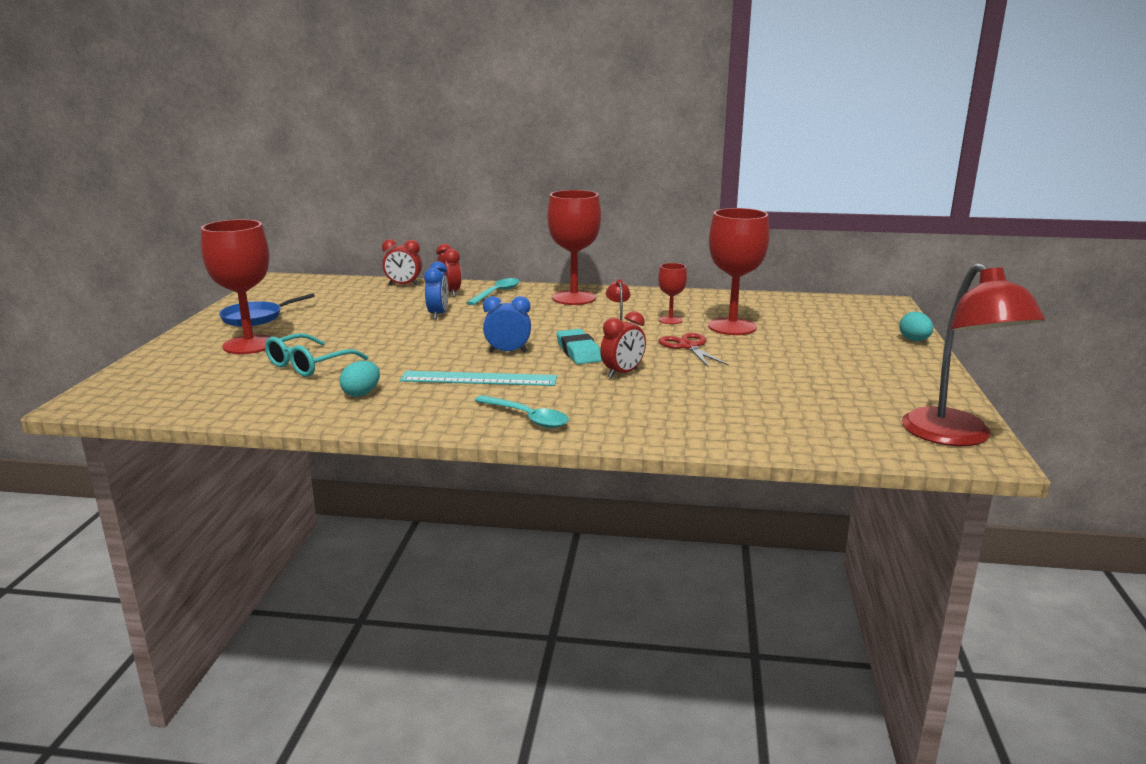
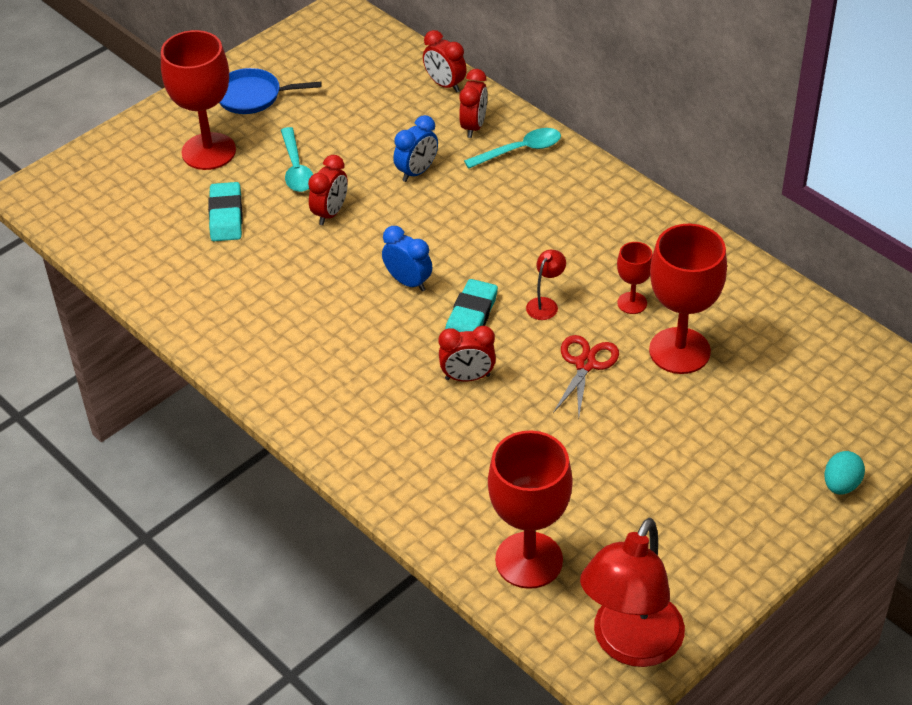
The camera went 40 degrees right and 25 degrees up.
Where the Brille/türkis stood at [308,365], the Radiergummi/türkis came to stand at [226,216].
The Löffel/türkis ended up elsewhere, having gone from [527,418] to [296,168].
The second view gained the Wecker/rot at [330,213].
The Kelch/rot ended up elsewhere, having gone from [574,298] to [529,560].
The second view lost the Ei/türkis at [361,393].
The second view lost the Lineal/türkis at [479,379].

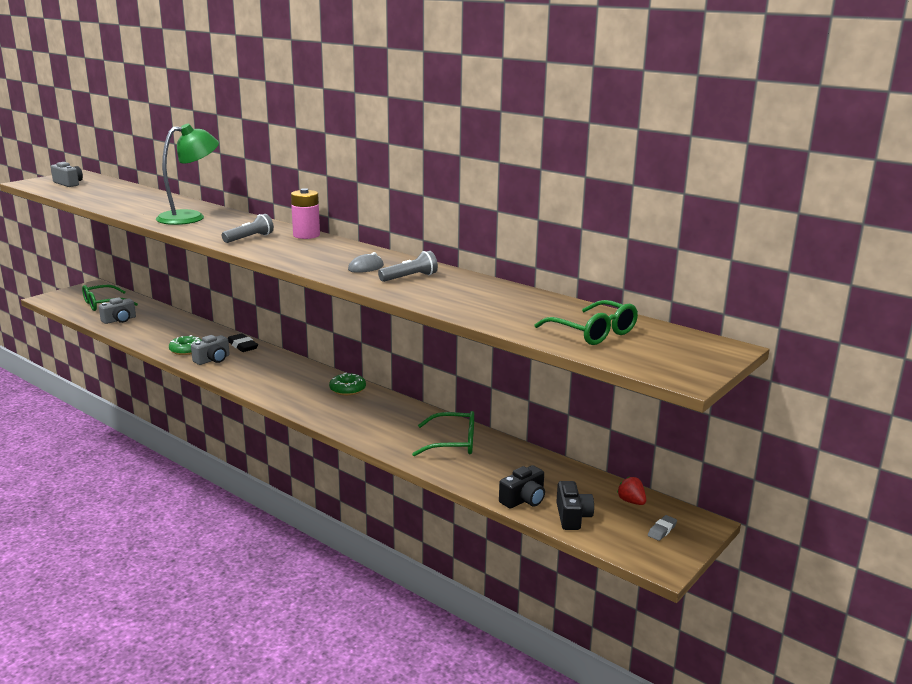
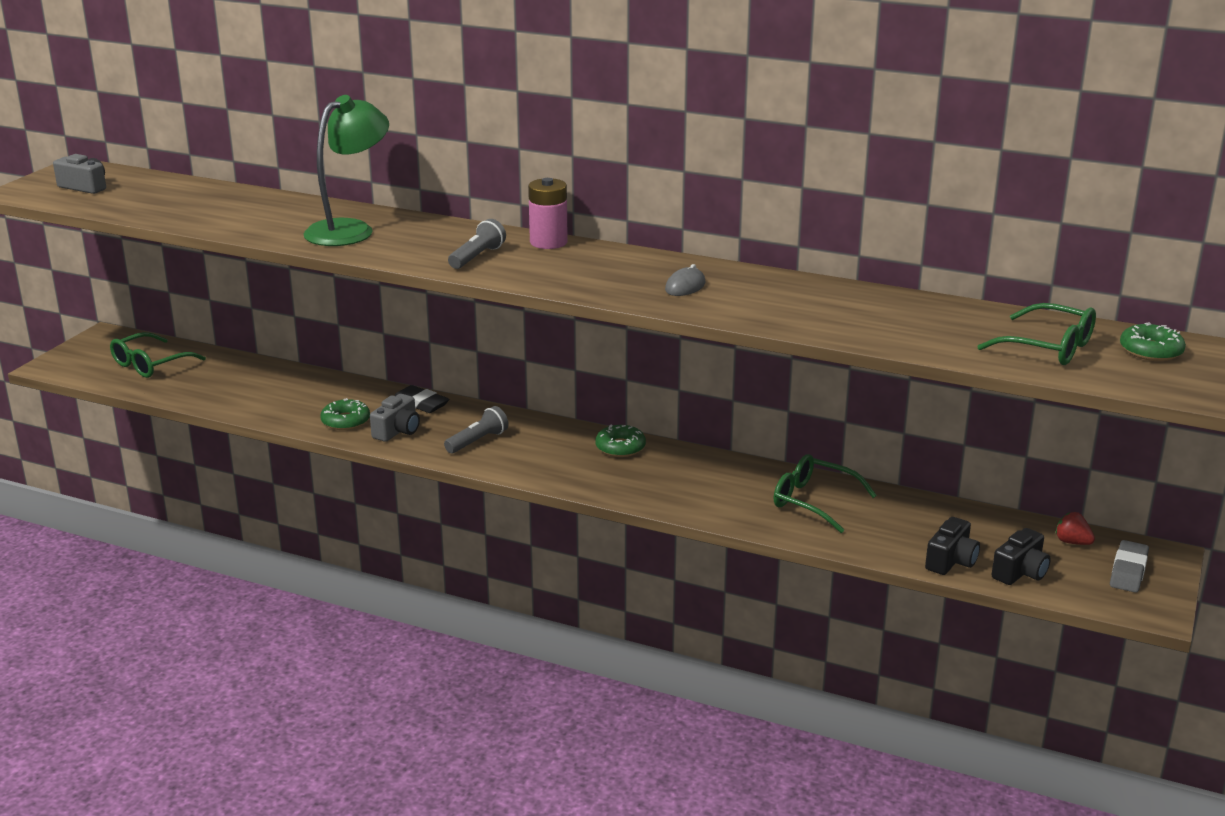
The camera went 15 degrees left and 5 degrees up.
The Taschenlampe/grau ended up elsewhere, having gone from [410,277] to [477,441].
The Brille/grün at [453,443] ended up facing another way, 135 degrees counterclockwise from before.
The Kamera/schwarz at [572,516] ended up facing another way, 60 degrees clockwise from before.
The size of the Radiergummi/grau at [662,530] changed by a factor of 1.64.
The second view gained the Donut/grün at [1151,351].
The second view lost the Kamera/grau at [119,320].

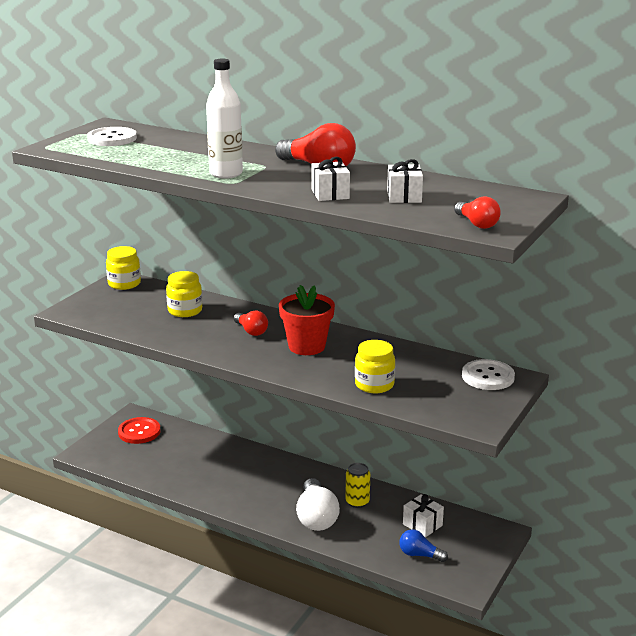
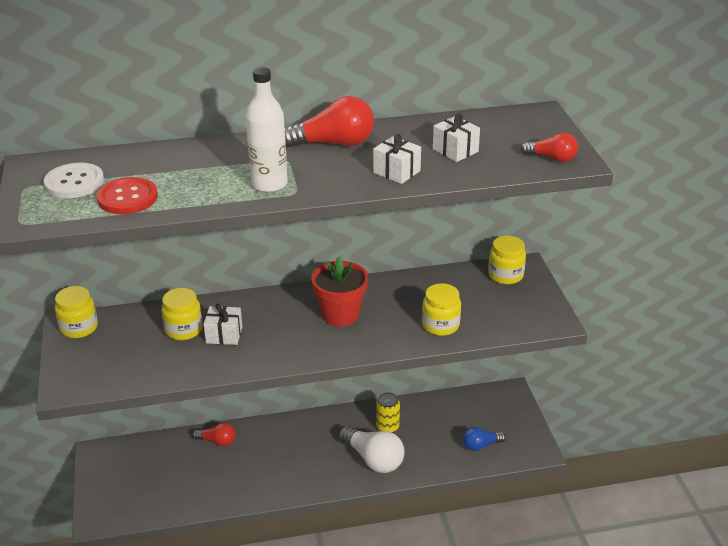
The camera went 40 degrees left and 10 degrees up.
The Knopf/rot ended up elsewhere, having gone from [139,432] to [127,198].
The Glühbirne/rot ended up elsewhere, having gone from [251,331] to [217,441].
The Geschenk/weiß ended up elsewhere, having gone from [422,525] to [224,335].
Where the Knopf/weiß stood at [488,376], the Einmachglas/gelb came to stand at [505,275].

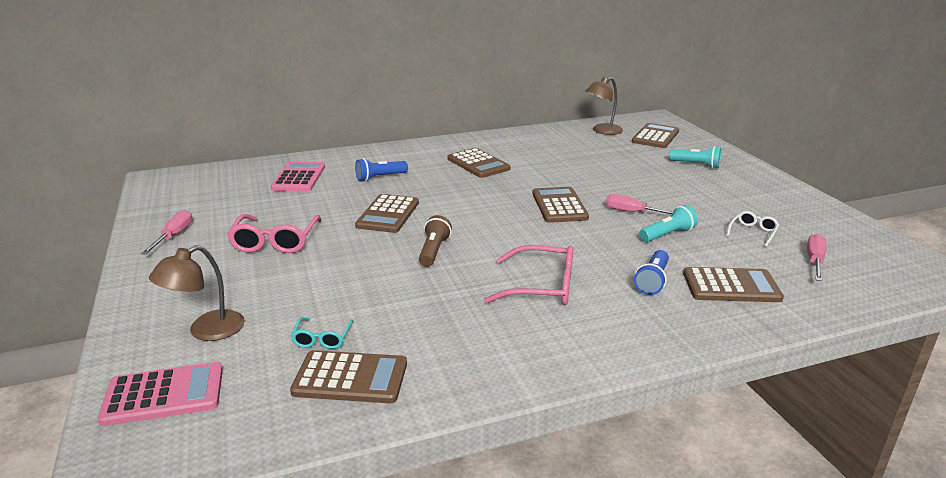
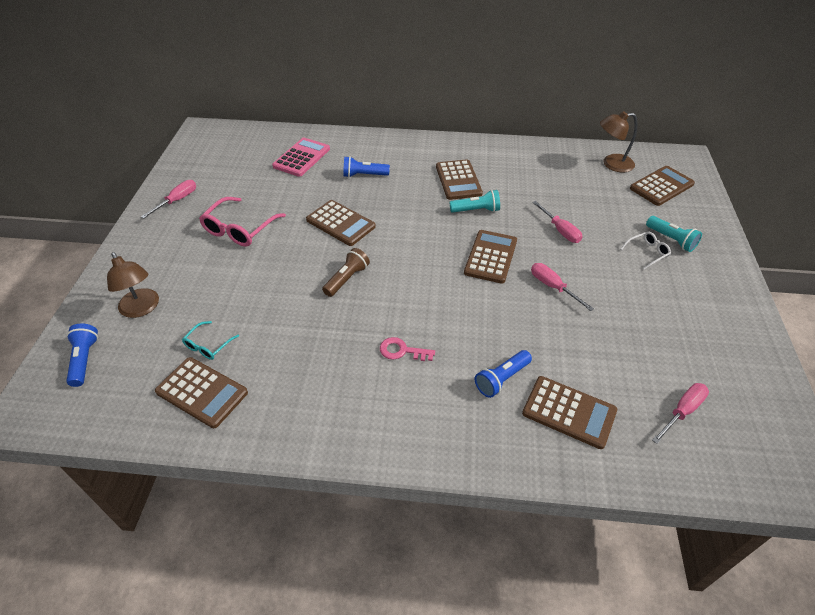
The camera went 25 degrees right and 20 degrees up.
Where the Taschenrechner/rosa stood at [164,395], the Taschenlampe/blau came to stand at [85,360].
The Lampe/braun at [206,331] ended up facing another way, 105 degrees counterclockwise from before.
The Taschenrechner/braun at [388,214] ended up facing another way, 90 degrees counterclockwise from before.
Where the Brille/rosa stood at [541,287], the Schlüssel/rosa came to stand at [402,351].
The Taschenlampe/türkis ended up elsewhere, having gone from [667,235] to [476,210].
The second view gained the Schraubenzieher/rosa at [560,230].
The Brille/weiß ended up elsewhere, having gone from [753,232] to [647,252].

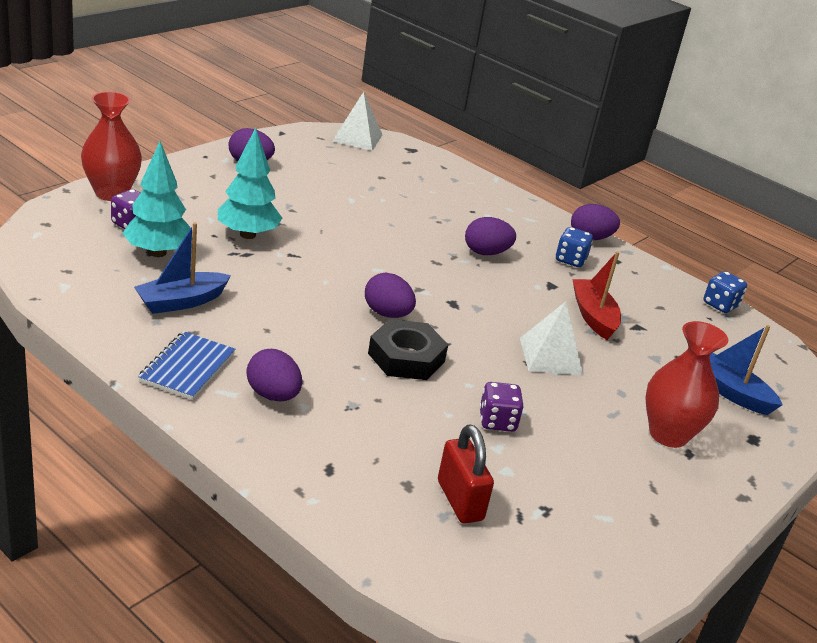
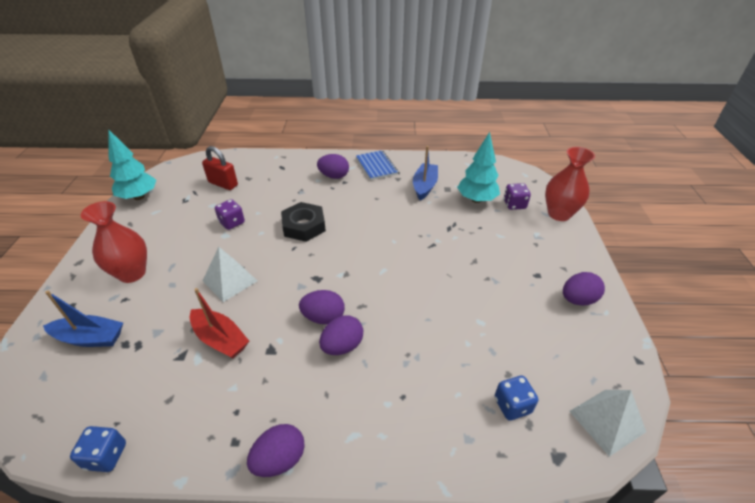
The camera went 145 degrees right and 10 degrees up.
The Baum/türkis ended up elsewhere, having gone from [248,235] to [139,197].
The Ei/lila ended up elsewhere, having gone from [387,314] to [323,317].
The Spielwürfel/blau ended up elsewhere, having gone from [570,260] to [512,405].

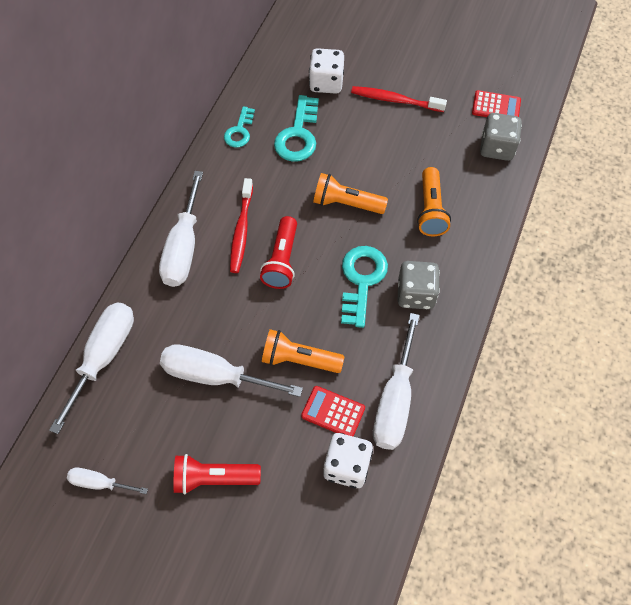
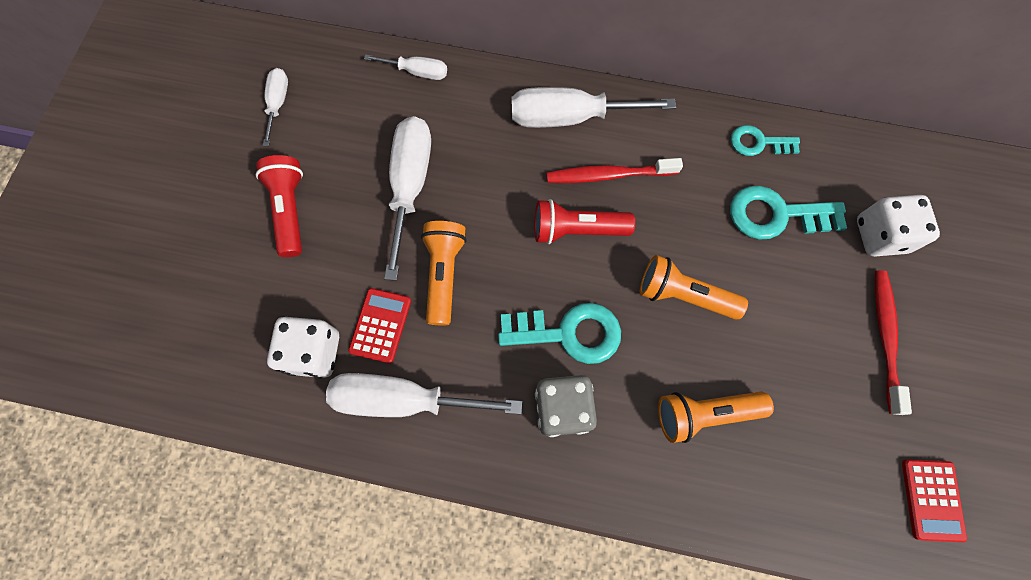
The camera went 80 degrees right and 10 degrees up.
The size of the Schraubenzieher/weiß at [103,357] changed by a factor of 0.53.
The Taschenlampe/orange at [346,203] ended up facing another way, 75 degrees counterclockwise from before.
The second view lost the Spielwürfel/grau at [497,148].

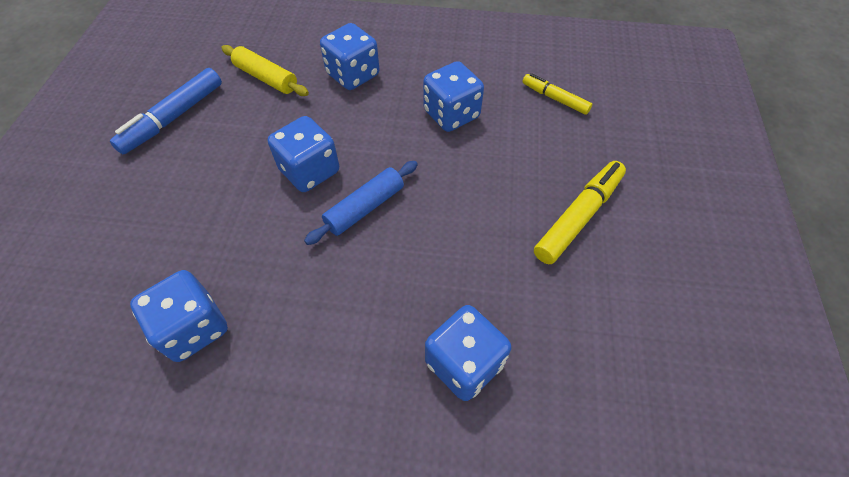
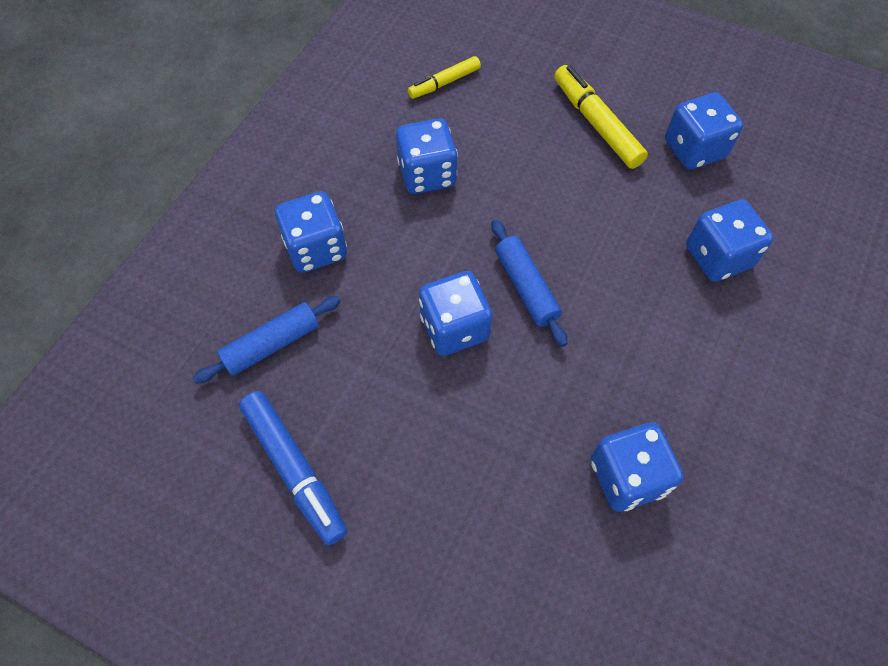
The camera went 70 degrees left and 5 degrees up.
What was the Nudelholz/gelb at [266,78] turned into the Nudelholz/blau at [272,344].
The second view gained the Spielwürfel/blau at [694,149].

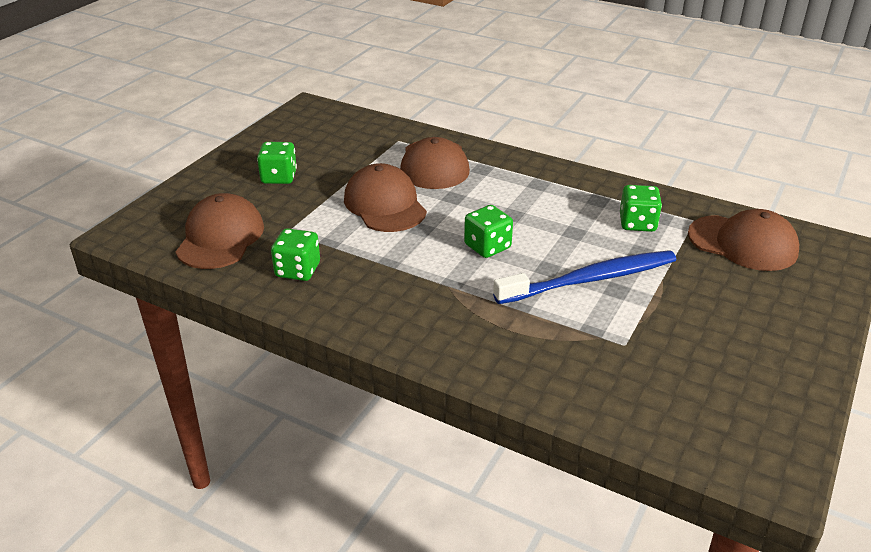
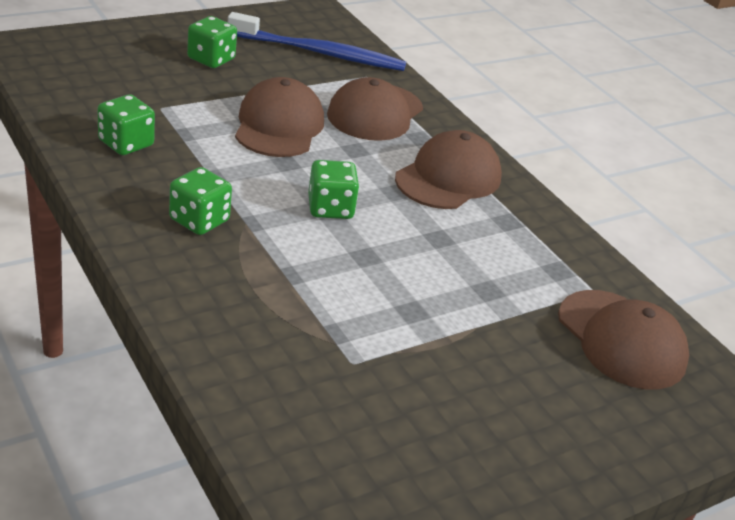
The camera went 25 degrees right and 0 degrees up.
The Spielwürfel/grün ended up elsewhere, having gone from [637,223] to [199,220].
The Zahnbürste/blau ended up elsewhere, having gone from [591,279] to [320,53].
The Kappe/braun ended up elsewhere, having gone from [220,237] to [448,178].

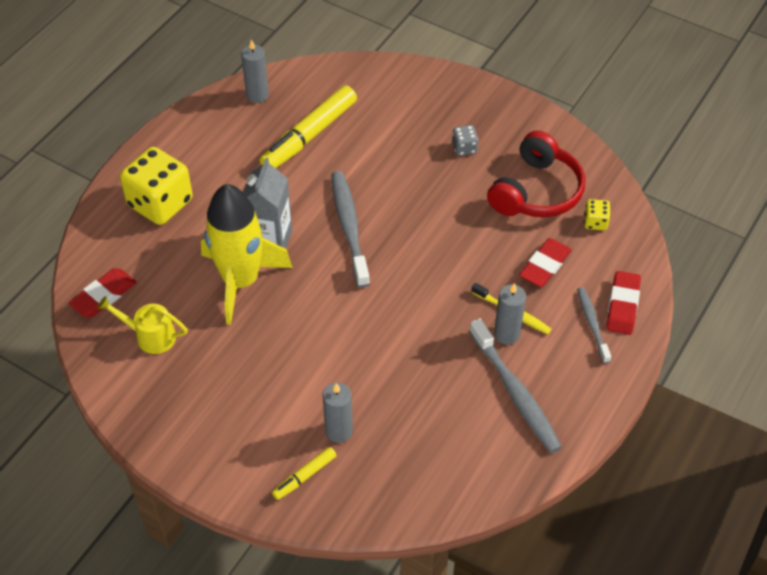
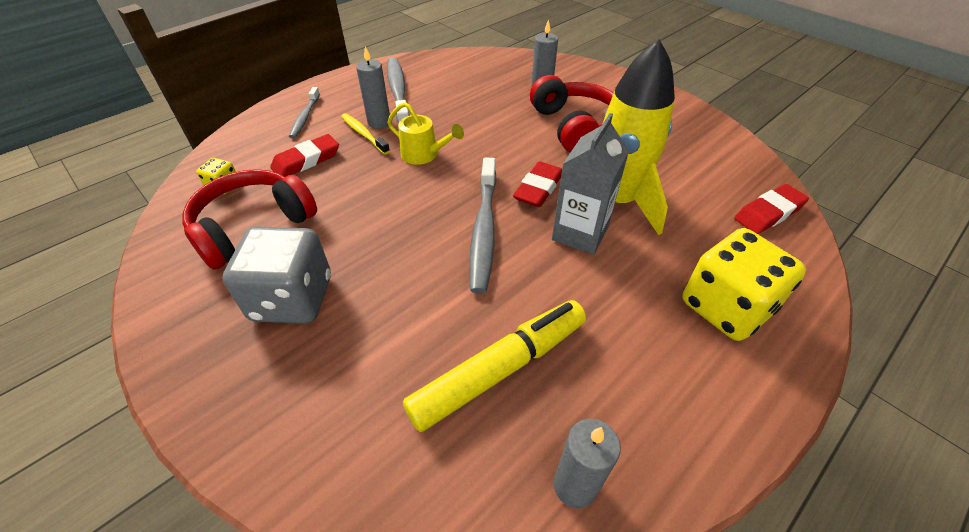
The camera went 165 degrees left and 5 degrees down.
The size of the Spielwürfel/grau at [464,148] changed by a factor of 2.24.
The Gießkanne/gelb ended up elsewhere, having gone from [150,336] to [424,155].
The Radiergummi/rot ended up elsewhere, having gone from [622,306] to [538,188].
The second view gained the Kopfhörer/rot at [575,126].
The second view lost the Filzstift/gelb at [304,476].

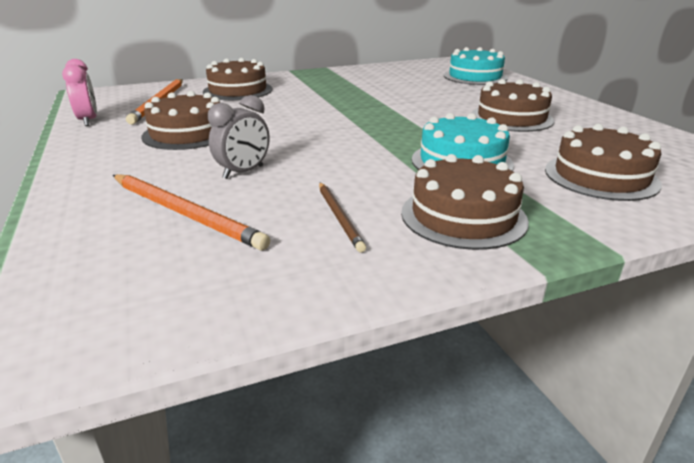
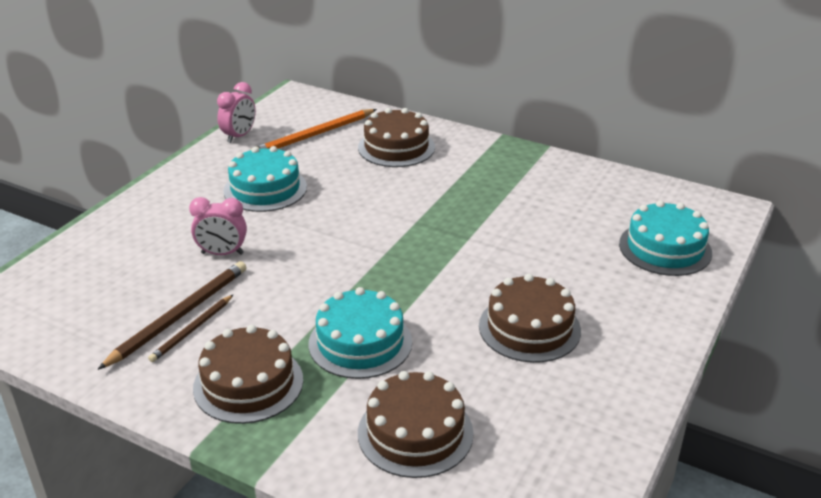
The camera went 50 degrees right and 5 degrees up.
The second view gained the Bleistift/braun at [180,316].
What was the Wecker/grau at [243,172] turned into the Wecker/rosa at [222,253].
What was the Kuchen/braun at [187,133] turned into the Kuchen/türkis at [265,189].
The second view lost the Bleistift/orange at [185,213].

